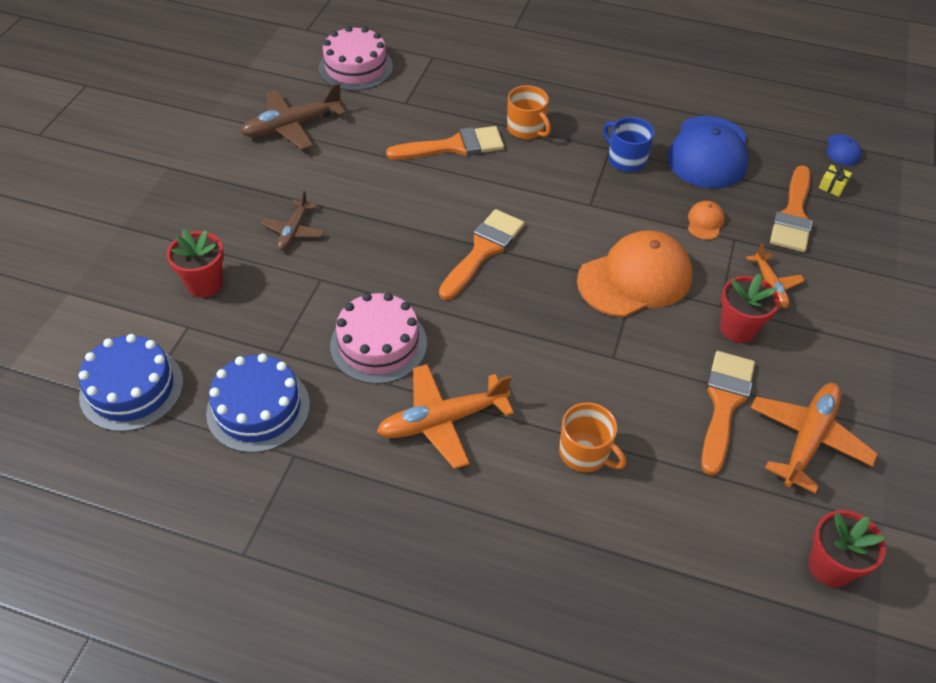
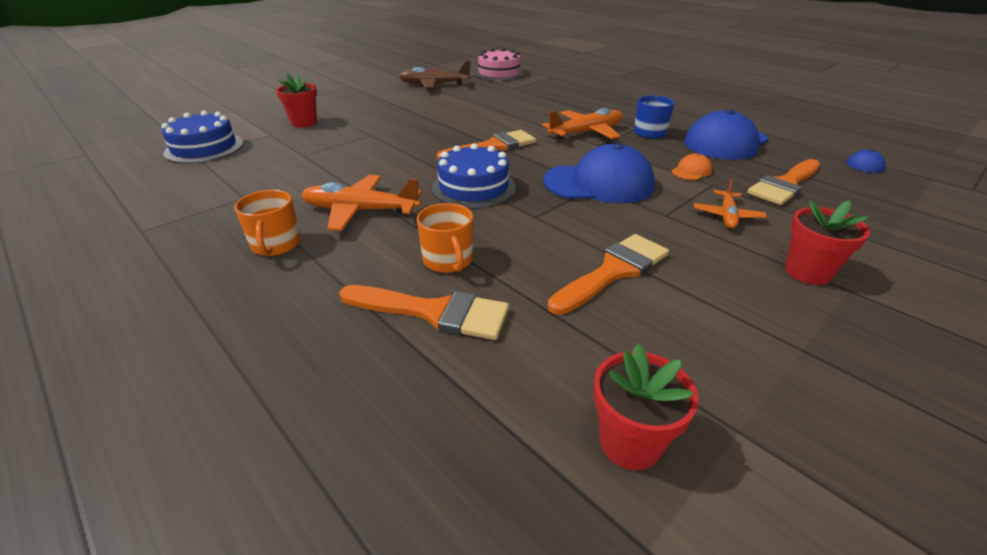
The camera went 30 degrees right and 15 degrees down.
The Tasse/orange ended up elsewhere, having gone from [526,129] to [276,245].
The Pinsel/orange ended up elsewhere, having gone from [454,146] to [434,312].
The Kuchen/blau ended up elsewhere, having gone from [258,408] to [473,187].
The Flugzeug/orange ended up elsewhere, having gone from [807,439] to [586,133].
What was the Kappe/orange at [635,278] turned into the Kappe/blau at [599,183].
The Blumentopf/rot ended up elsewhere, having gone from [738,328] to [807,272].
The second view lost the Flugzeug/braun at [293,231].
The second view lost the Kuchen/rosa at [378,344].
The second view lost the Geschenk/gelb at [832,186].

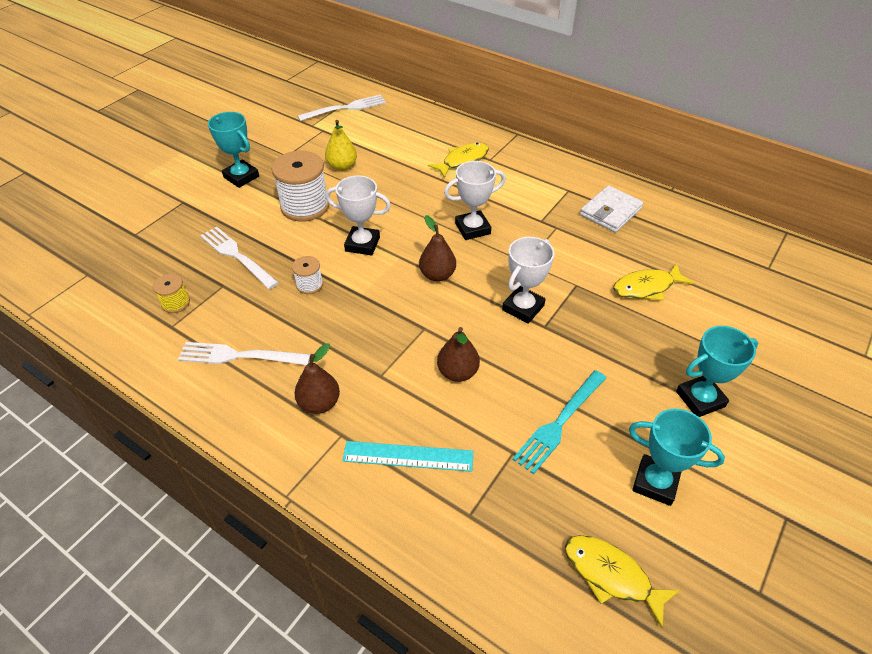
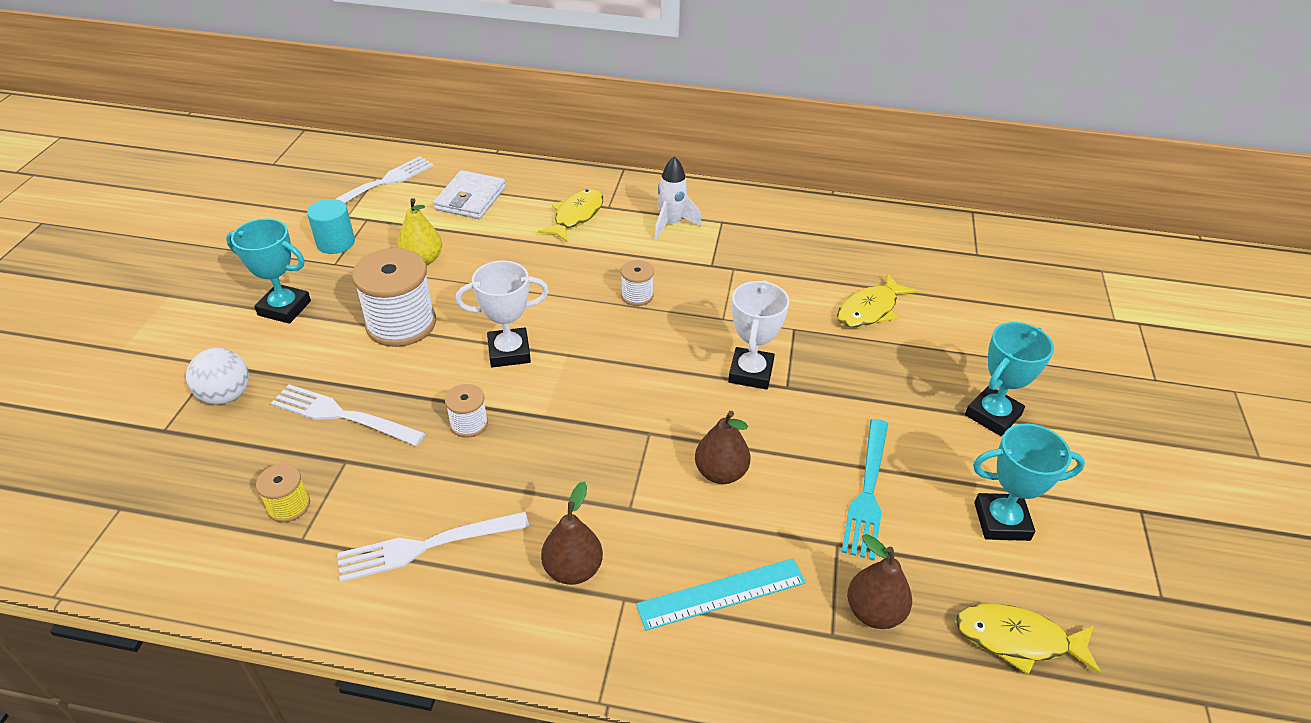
The camera went 25 degrees left and 5 degrees down.
The second view gained the Ball/weiß at [226,395].
The second view gained the Vollzylinder/türkis at [335,243].
The Geldbörse/weiß ended up elsewhere, having gone from [610,212] to [470,199].
Where the Pokal/weiß stood at [472,228], the Garnrolle/weiß came to stand at [637,295].
The second view gained the Rakete/weiß at [671,225].
The Birne/braun ended up elsewhere, having gone from [437,275] to [874,612].

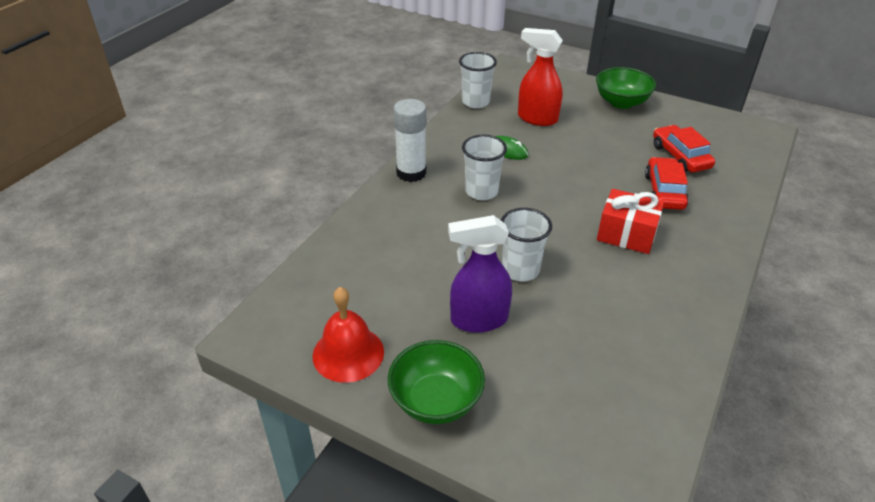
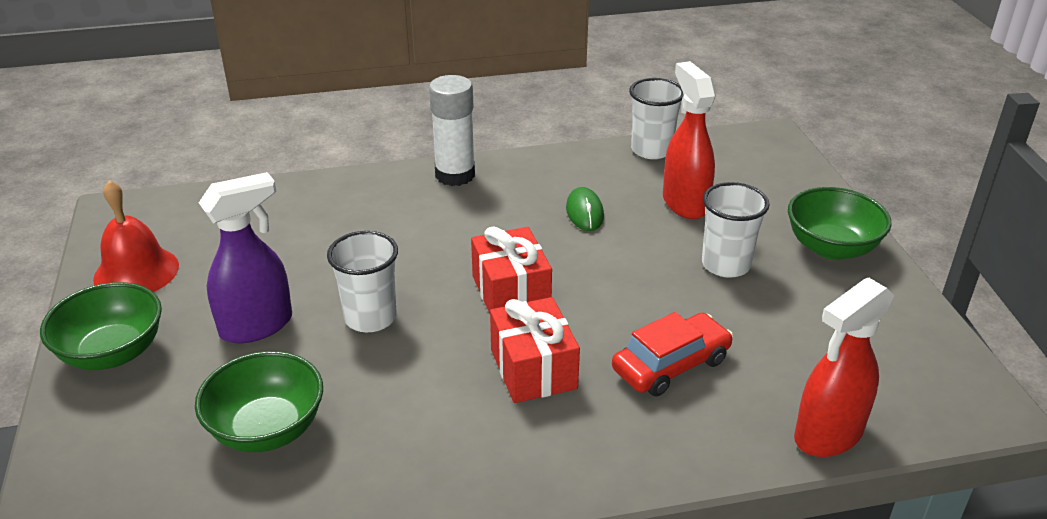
The camera went 50 degrees right and 5 degrees down.
The second view gained the Schüssel/grün at [267,429].
The Sprühflasche/lila at [478,320] ended up facing another way, 105 degrees clockwise from before.
The second view gained the Geschenk/rot at [511,292].
The Becher/weiß ended up elsewhere, having gone from [481,191] to [726,265].
The second view gained the Sprühflasche/rot at [827,435].
The second view lost the Auto/rot at [680,156].

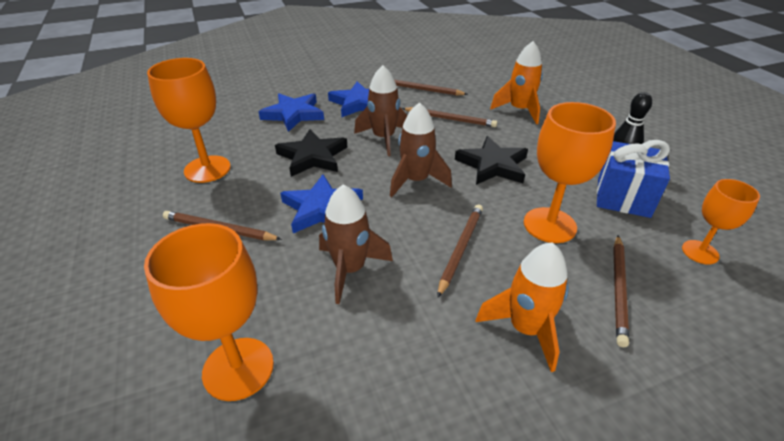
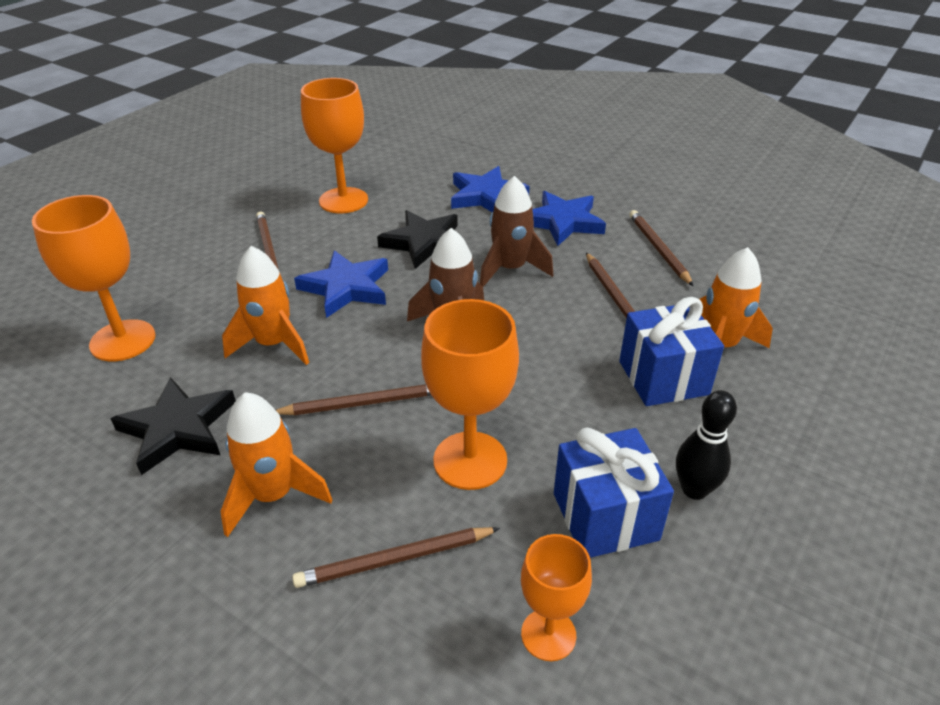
The camera went 55 degrees right and 0 degrees up.
The Stern/schwarz ended up elsewhere, having gone from [492,165] to [178,428].
What was the Rakete/braun at [350,270] turned into the Rakete/orange at [273,344].
The second view gained the Geschenk/blau at [663,378].

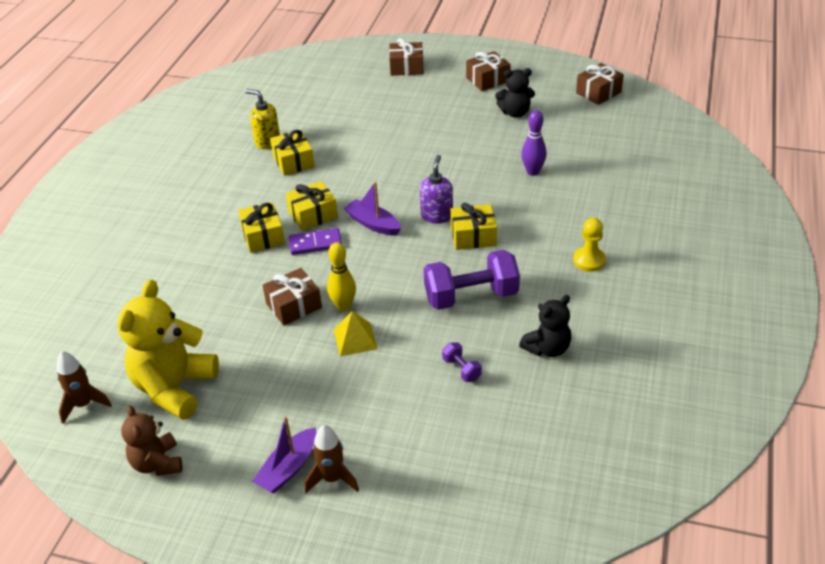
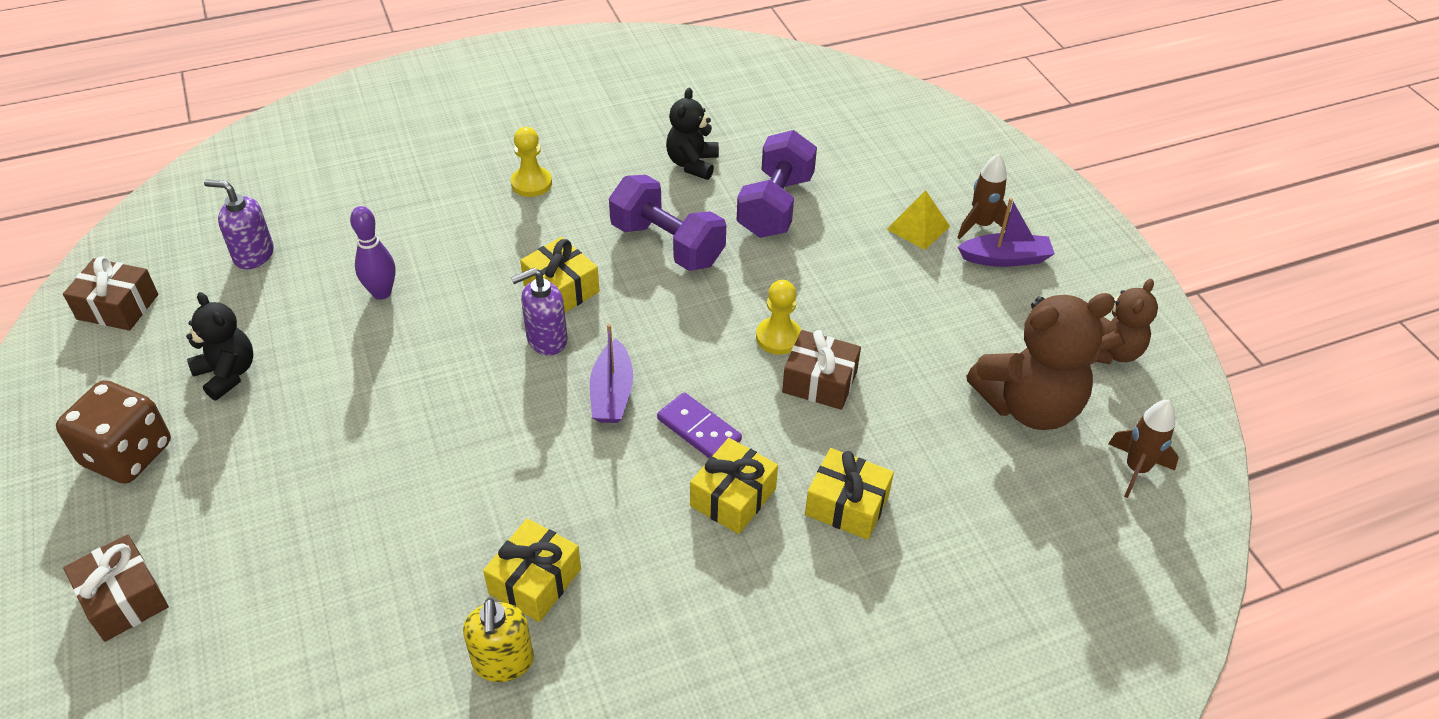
The camera went 130 degrees left and 5 degrees up.
Where the Geschenk/braun stood at [488,80], the Spielwürfel/braun came to stand at [127,454].
The second view gained the Seifenspender/lila at [253,255].
The Teddybär/schwarz at [547,348] ended up facing another way, 90 degrees counterclockwise from before.
The size of the Hantel/lila at [461,369] changed by a factor of 2.23.
Where the Bowlingkegel/gelb stood at [343,306], the Bauer/gelb came to stand at [778,337].
The Geschenk/gelb ended up elsewhere, having gone from [313,215] to [847,505].
The Pyramide/gelb ended up elsewhere, having gone from [355,339] to [918,227].
What was the Teddybär/gelb at [174,387] turned into the Teddybär/braun at [1029,406].

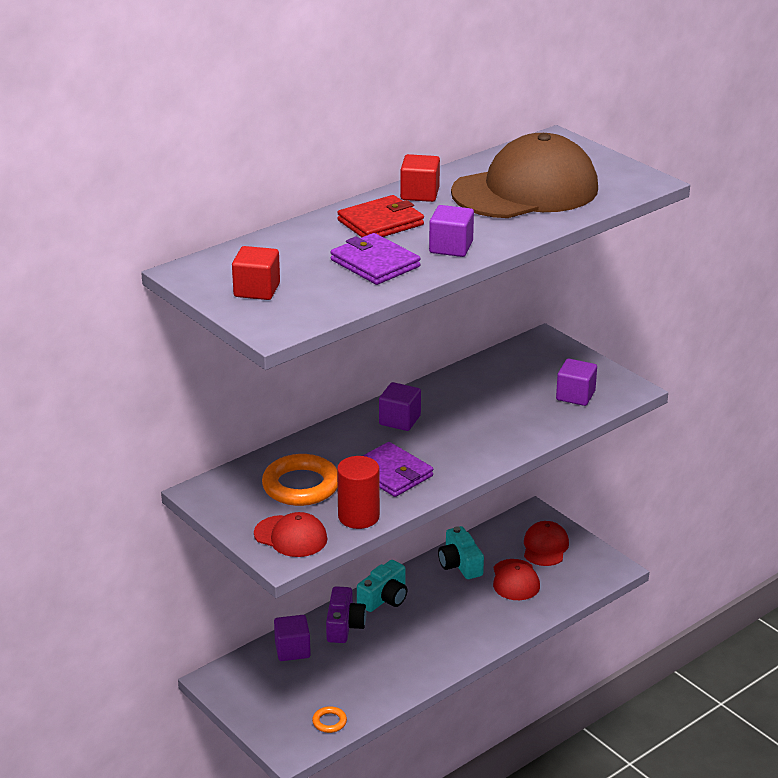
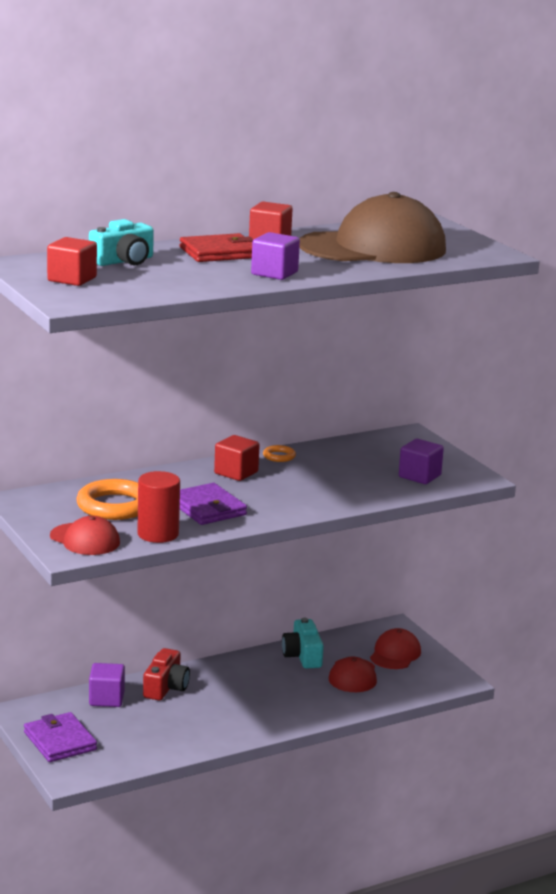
The camera went 10 degrees right and 10 degrees down.
The Geldbörse/lila ended up elsewhere, having gone from [375,263] to [60,741].
The Kamera/türkis ended up elsewhere, having gone from [384,598] to [124,261].
What was the Kamera/lila at [344,625] turned into the Kamera/rot at [166,687].
What was the Kubus/lila at [399,420] turned into the Kubus/rot at [236,473].
The Ring/orange ended up elsewhere, having gone from [329,722] to [279,456].

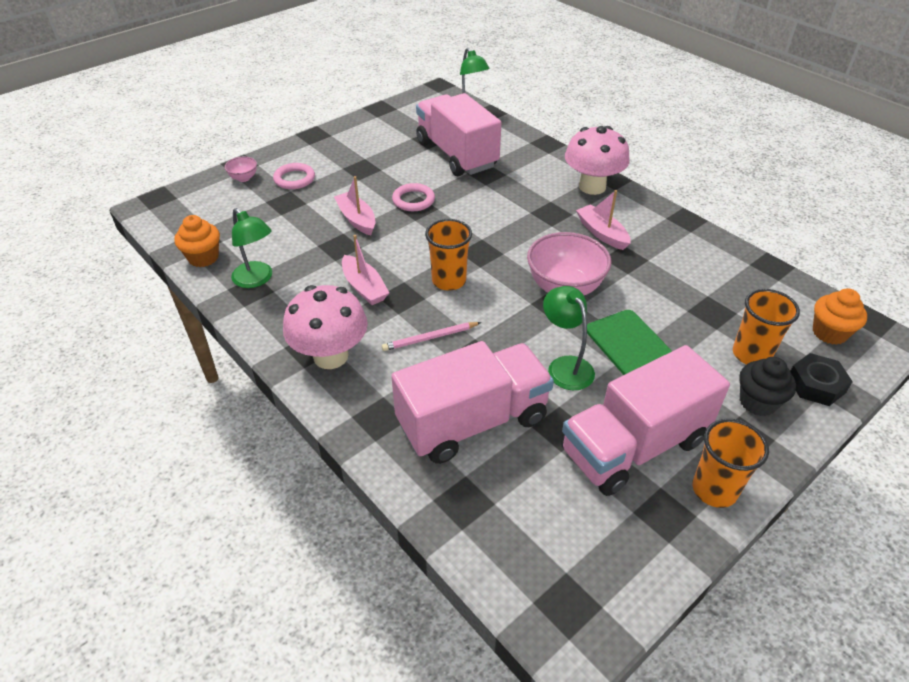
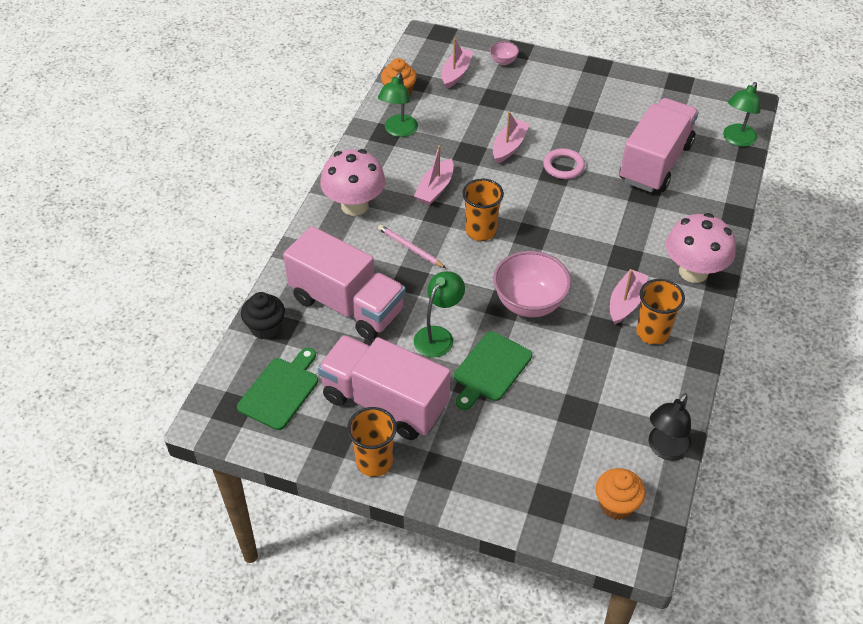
The camera went 60 degrees right and 5 degrees up.
The second view gained the Schneidebrett/grün at [280,390].
The Muffin/schwarz ended up elsewhere, having gone from [757,402] to [265,328].
The second view gained the Boot/rosa at [456,73].
The Becher/orange ended up elsewhere, having gone from [751,354] to [652,333].
The second view gained the Lampe/schwarz at [665,449].
The second view lost the Ring/rosa at [294,179].
The second view lost the Sechskantmutter/schwarz at [816,385].

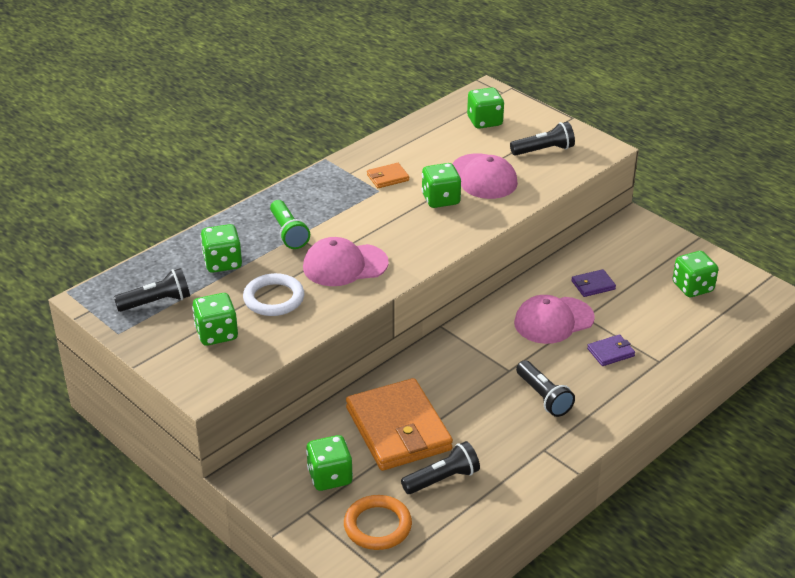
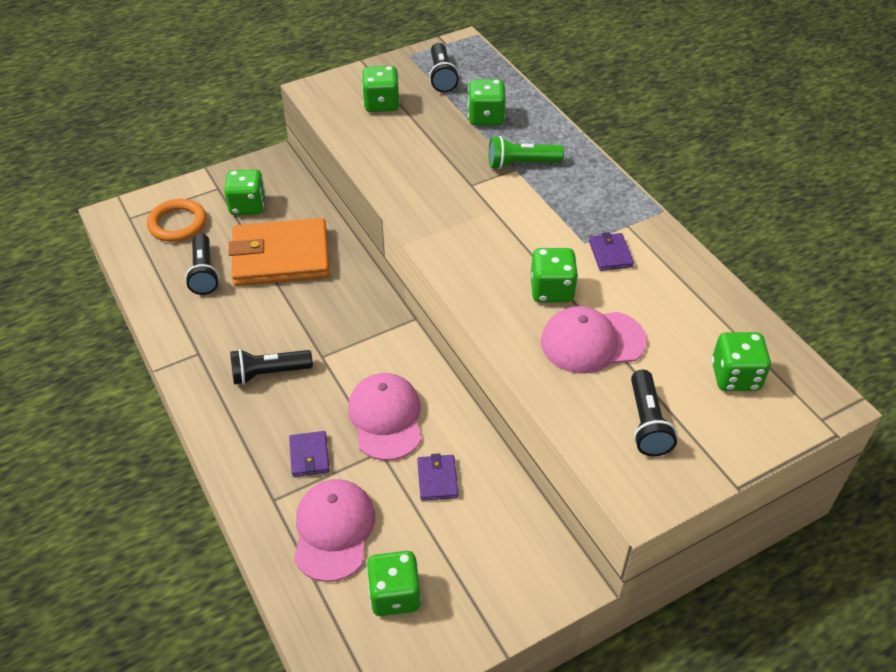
The camera went 105 degrees right and 10 degrees up.
The Kappe/rosa ended up elsewhere, having gone from [345,265] to [333,530].
What was the Geldbörse/orange at [388,178] turned into the Geldbörse/lila at [610,254].
The second view lost the Ring/weiß at [274,298].

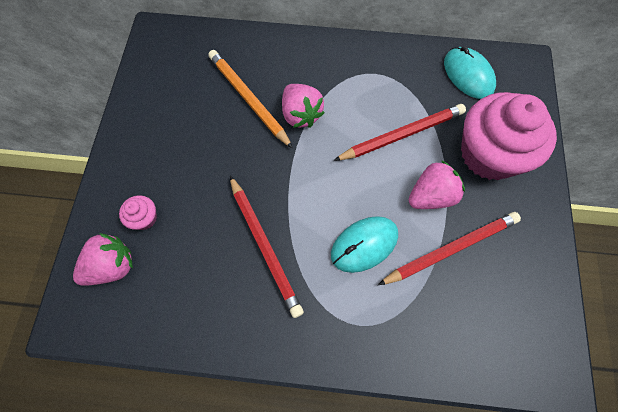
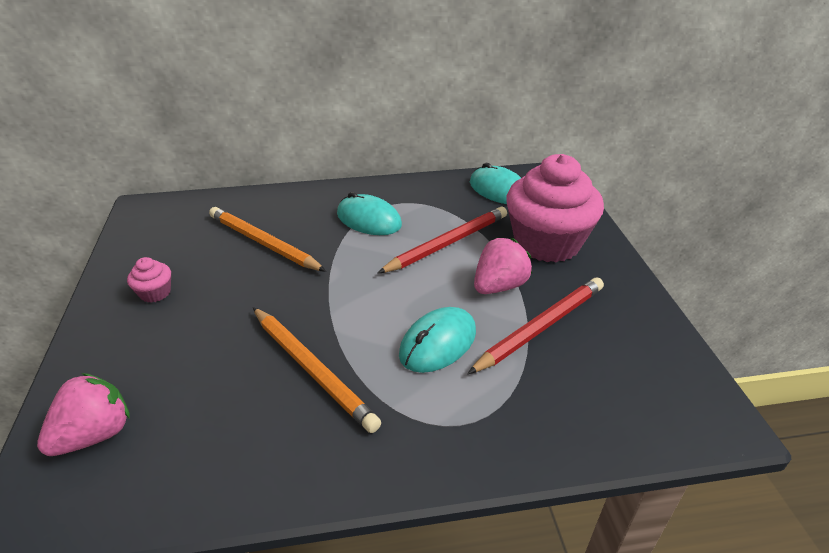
The camera went 15 degrees left and 30 degrees down.
The Muffin/rosa ended up elsewhere, having gone from [144,218] to [155,293].
What was the Bleistift/rot at [265,246] turned into the Bleistift/orange at [312,369].
The second view gained the Computermaus/türkis at [368,220].
The second view lost the Erdbeere/rosa at [301,114].

